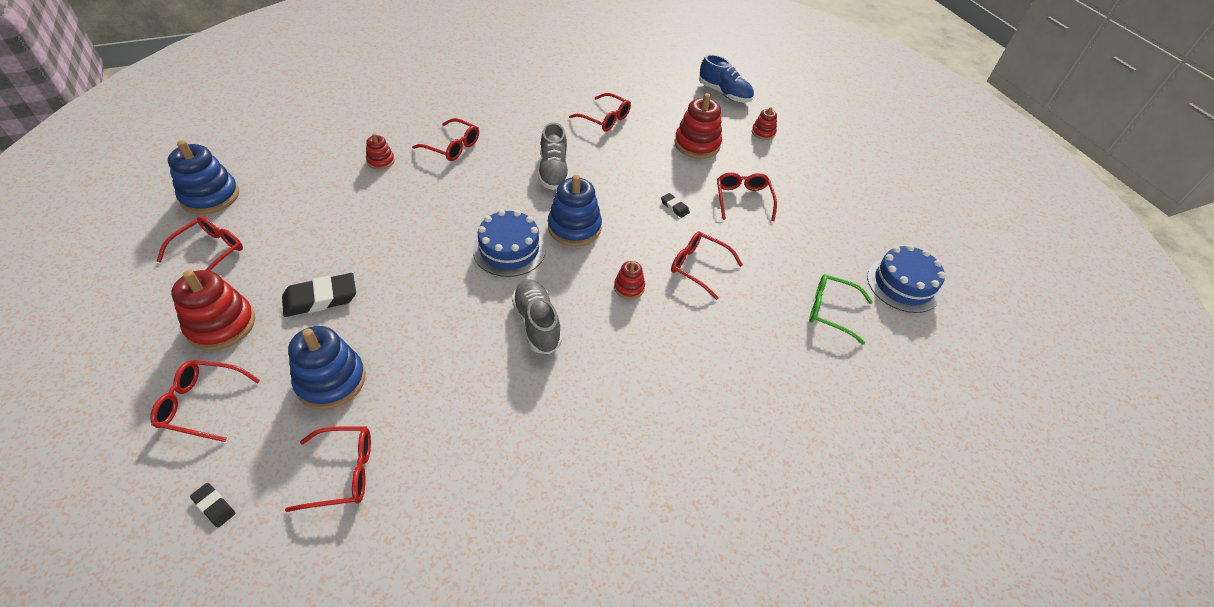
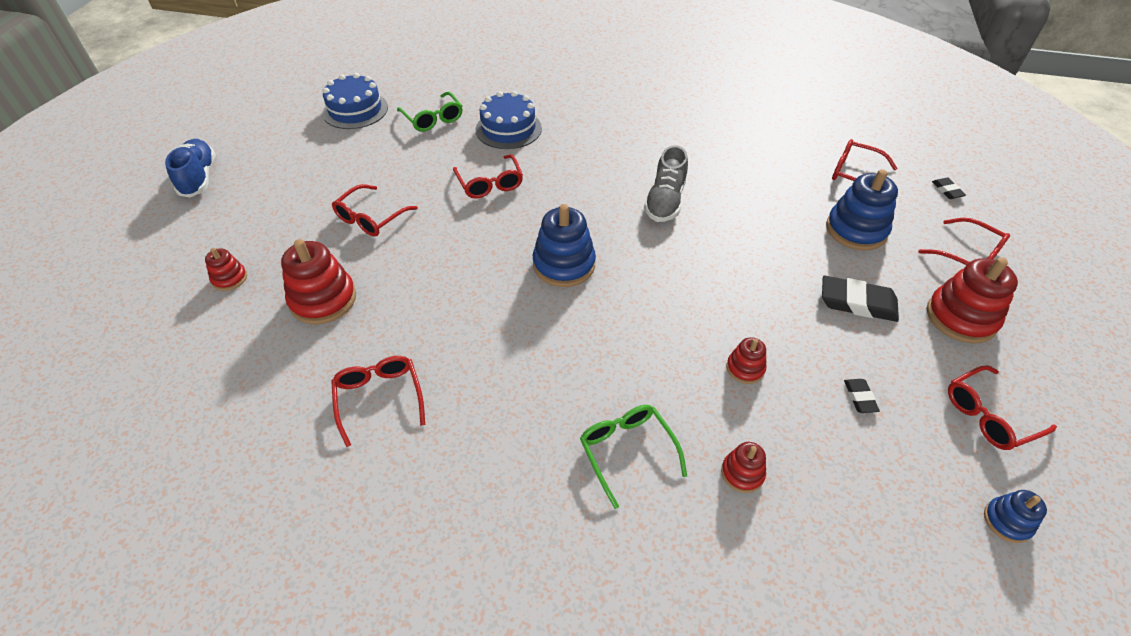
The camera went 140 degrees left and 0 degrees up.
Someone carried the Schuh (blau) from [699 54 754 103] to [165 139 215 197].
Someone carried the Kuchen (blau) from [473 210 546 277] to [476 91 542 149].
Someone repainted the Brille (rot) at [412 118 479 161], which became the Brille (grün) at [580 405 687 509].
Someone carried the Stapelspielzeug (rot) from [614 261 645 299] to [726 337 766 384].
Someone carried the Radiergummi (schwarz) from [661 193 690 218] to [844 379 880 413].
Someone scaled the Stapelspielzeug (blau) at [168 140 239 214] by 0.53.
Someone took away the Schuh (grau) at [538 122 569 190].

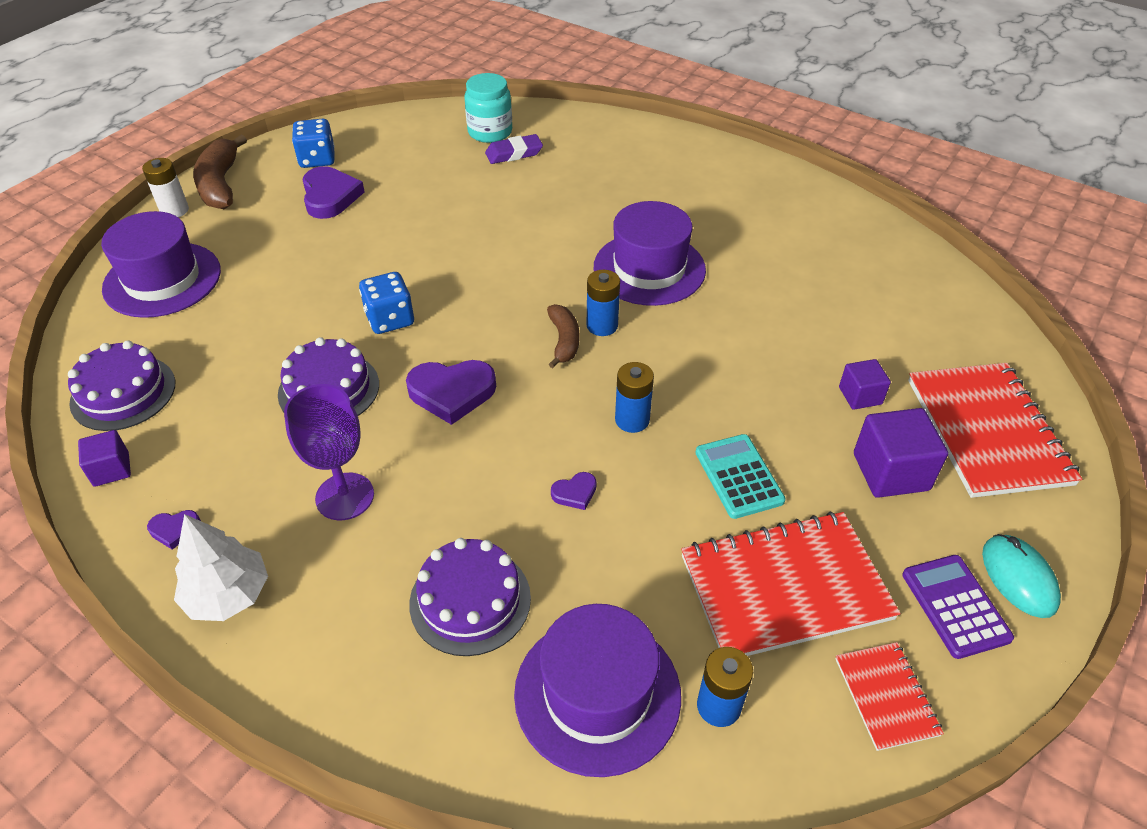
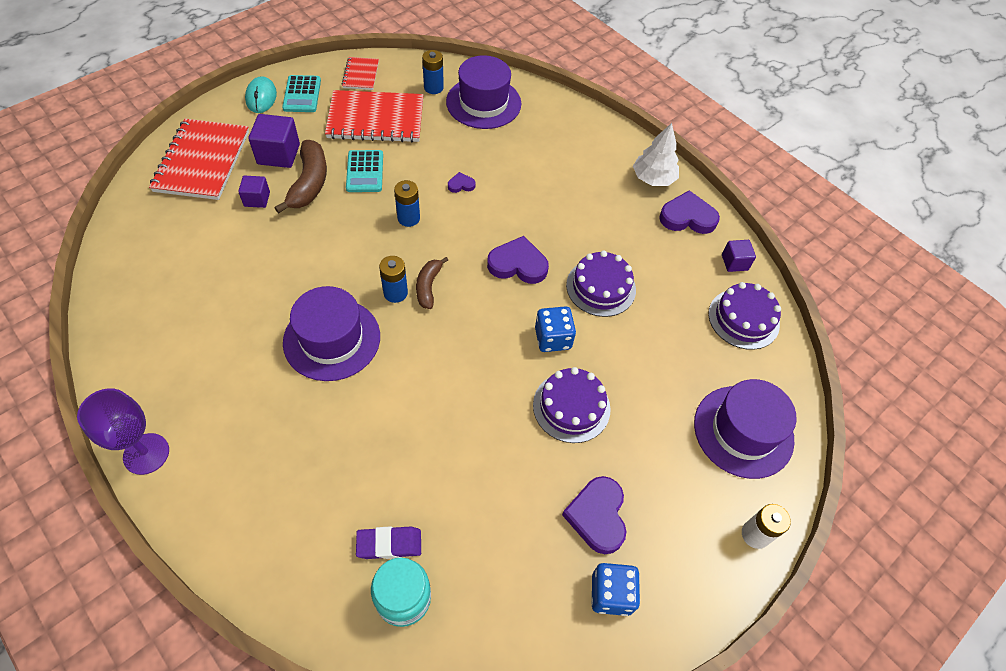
The camera went 170 degrees left and 10 degrees up.
Someone carried the Kelch (lila) from [284 384 374 520] to [77 388 169 475].
Someone carried the Banane (braun) from [193 135 247 209] to [274 140 327 214].
Someone repainted the Taschenrechner (lila) at [902 555 1014 659], which became the Taschenrechner (türkis) at [282 75 321 112].
Someone carried the Kuchen (lila) from [409 538 531 656] to [533 367 611 443].
Someone scaled the Herz (lila) at [147 510 201 550] by 2.04.

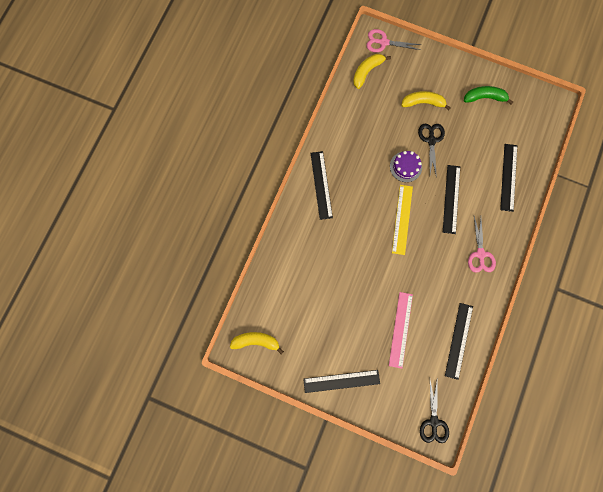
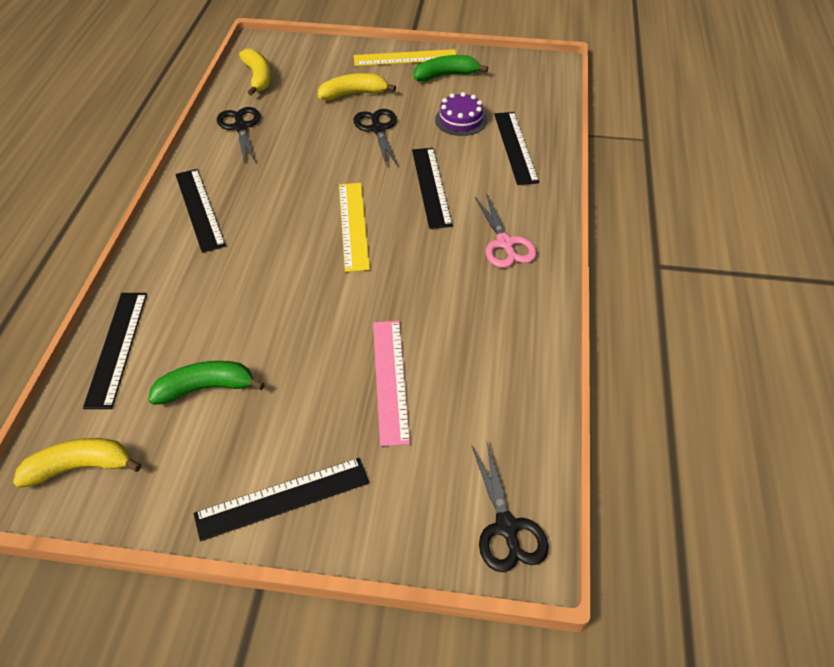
The camera went 15 degrees left and 30 degrees down.
Someone carried the Lineal (schwarz) from [445 303 473 380] to [83 293 147 409].
Someone put down the Banane (grün) at [148 361 265 405].
Someone put down the Schere (schwarz) at [217 107 260 164].
Someone rotated the Banane (gelb) at [353 54 391 89] by 135 degrees clockwise.
Someone put down the Lineal (gelb) at [354 49 457 66].
Someone carried the Kuchen (lila) from [390 151 422 182] to [435 92 487 136].
Someone took away the Schere (rosa) at [366 29 421 52].

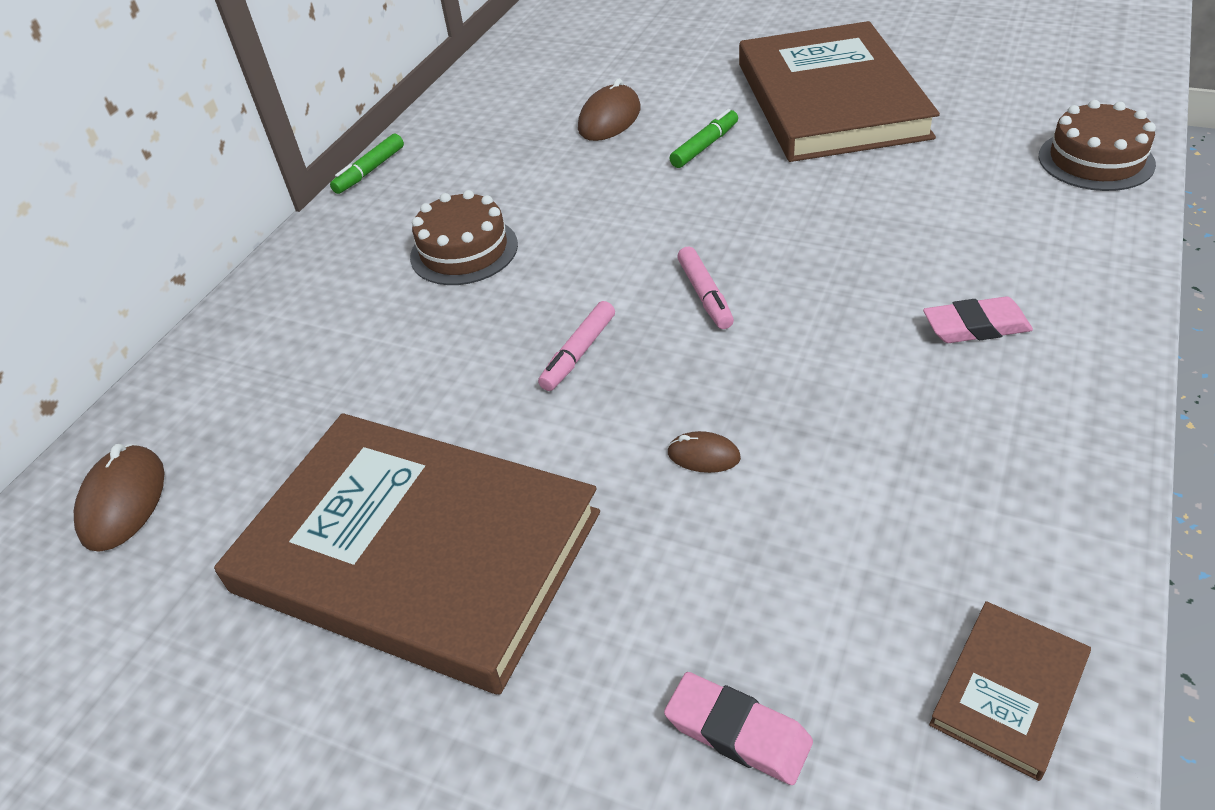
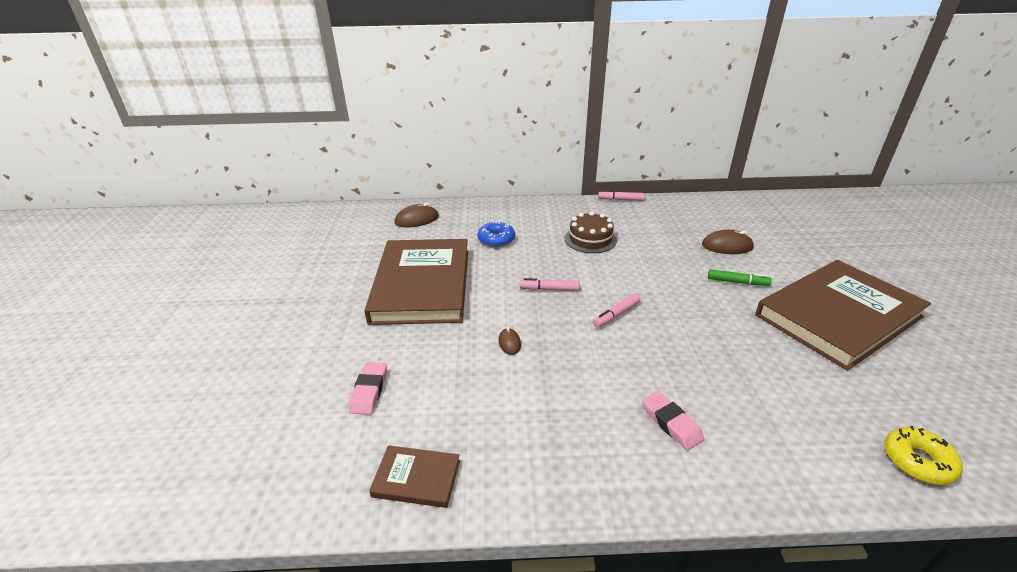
The camera went 60 degrees right and 10 degrees down.
Someone put down the Donut (blau) at [478 221 515 247].
Someone repainted the Filzstift (grün) at [330 134 404 194], which became the Filzstift (rosa) at [598 190 645 201].
Someone swapped the Kuchen (braun) at [1039 100 1156 191] for the Donut (gelb) at [884 426 963 485].

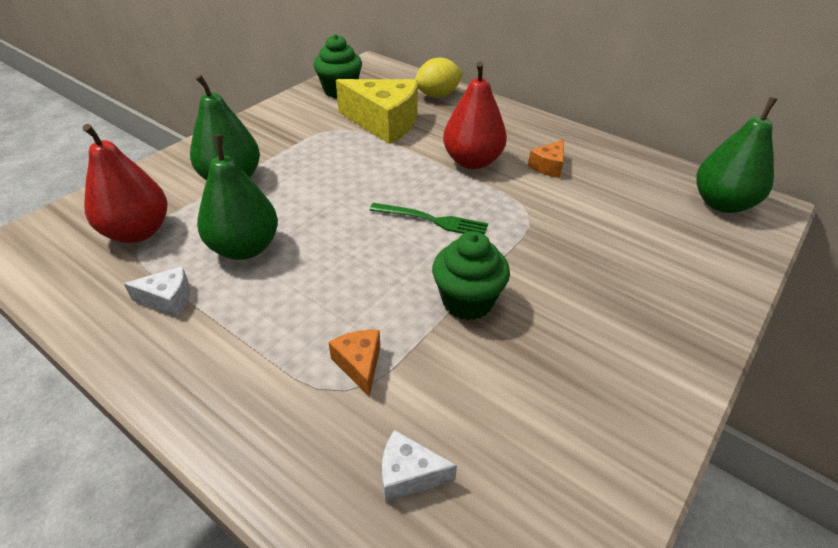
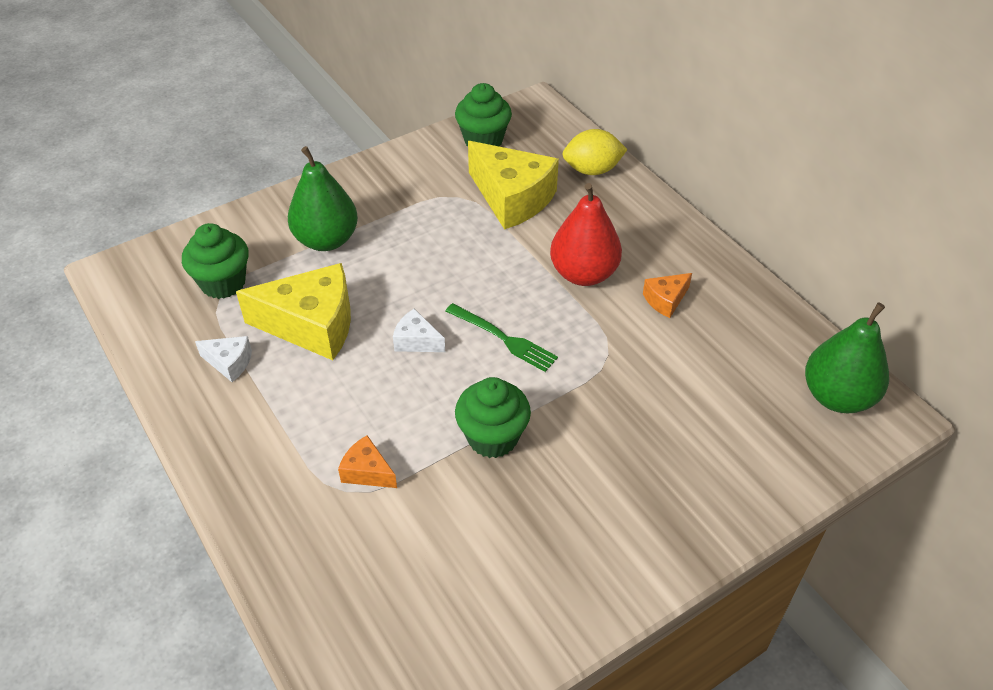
The camera went 20 degrees right and 5 degrees up.
Someone swapped the Birne (rot) at [83 124 167 243] for the Muffin (grün) at [182 223 249 299].
Someone swapped the Birne (grün) at [197 135 278 260] for the Käse (gelb) at [236 263 351 360].
Someone rotated the Käse (orange) at [328 330 380 397] by 60 degrees counterclockwise.
Someone carried the Käse (weiß) from [382 430 457 502] to [393 309 445 352].

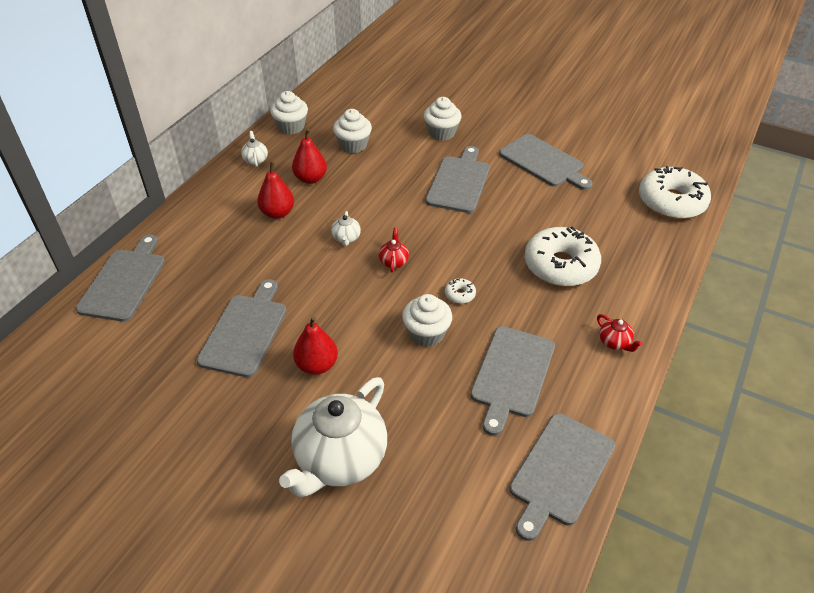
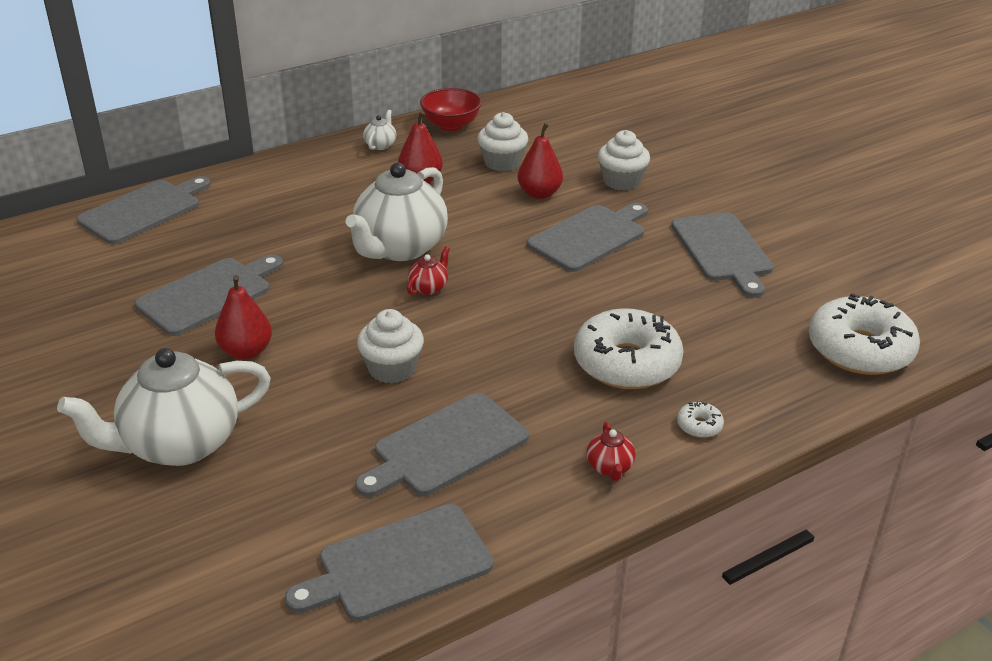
The camera went 30 degrees right and 10 degrees down.
Someone scaled the Teekanne (weiß) at [331 211 361 246] by 2.46.
Someone swapped the Muffin (weiß) at [270 91 308 134] for the Schüssel (rot) at [420 88 482 131].
Someone carried the Birne (rot) from [257 162 294 219] to [518 123 563 199].
Someone carried the Donut (weiß) from [445 278 476 304] to [677 402 724 438].

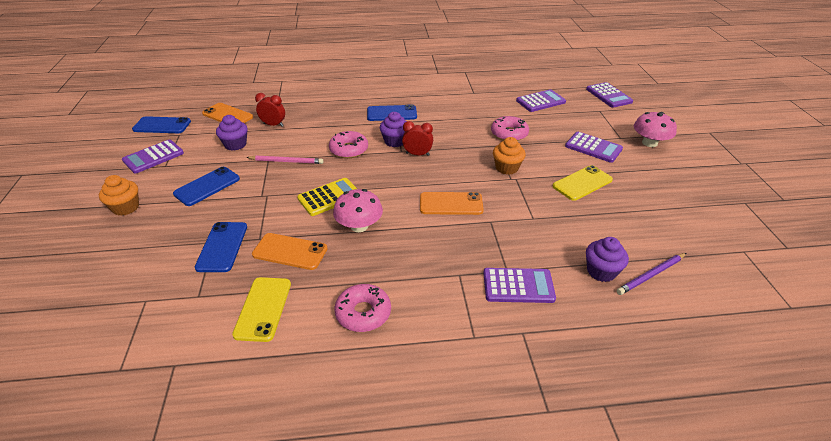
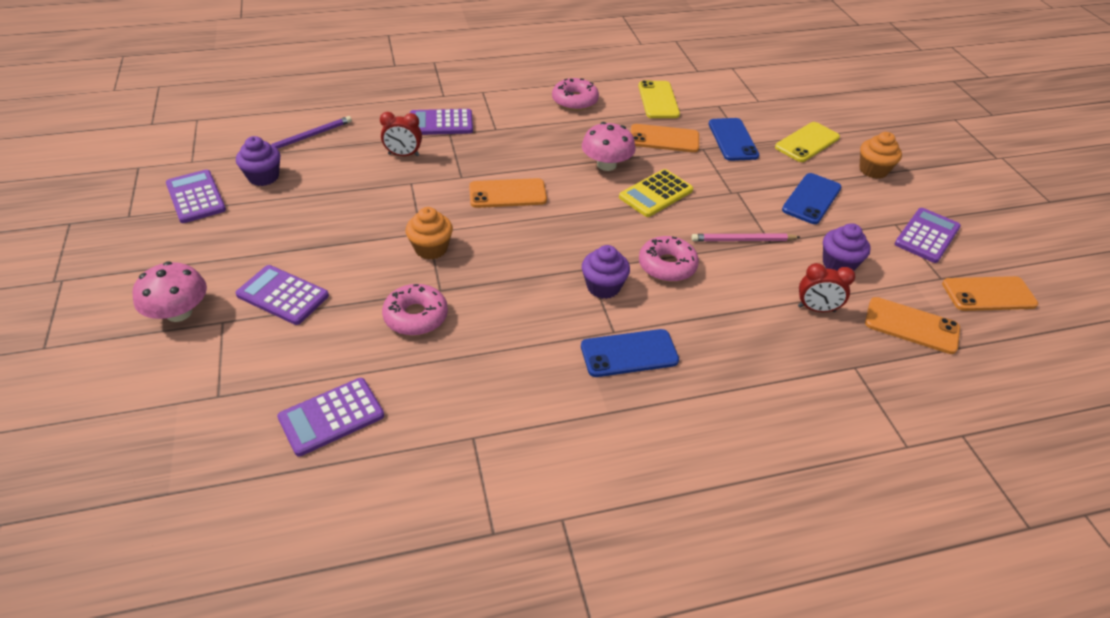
The camera went 170 degrees right and 5 degrees up.
Someone carried the Taschenrechner (lila) from [586 82 633 108] to [166 170 226 223].
Someone carried the Muffin (lila) from [586 237 629 282] to [236 136 280 186].
Someone carried the Wecker (rot) from [402 121 433 156] to [380 112 422 156].
Someone carried the Handy (gelb) from [553 165 613 201] to [775 122 840 162].
Someone repainted the Handy (blau) at [132 116 191 133], which became the Handy (orange) at [942 276 1038 311].

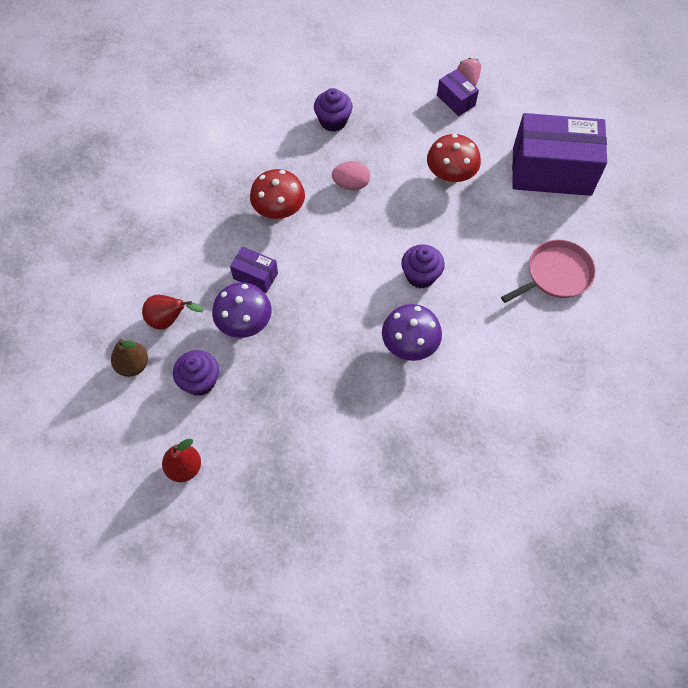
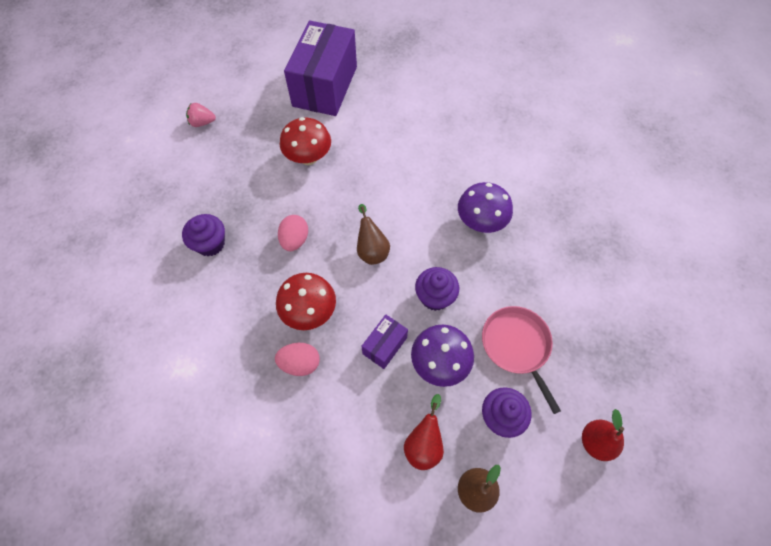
The camera went 80 degrees left and 0 degrees up.
Someone put down the Ei (rosa) at [275 343 320 376].
Someone put down the Birne (braun) at [357 204 390 265].
Someone carried the Muffin (lila) from [401 244 445 288] to [415 267 459 311].
Someone carried the Pfanne (rosa) from [501 240 596 303] to [482 306 561 414].
Someone took away the Schachtel (lila) at [437 69 479 116].

